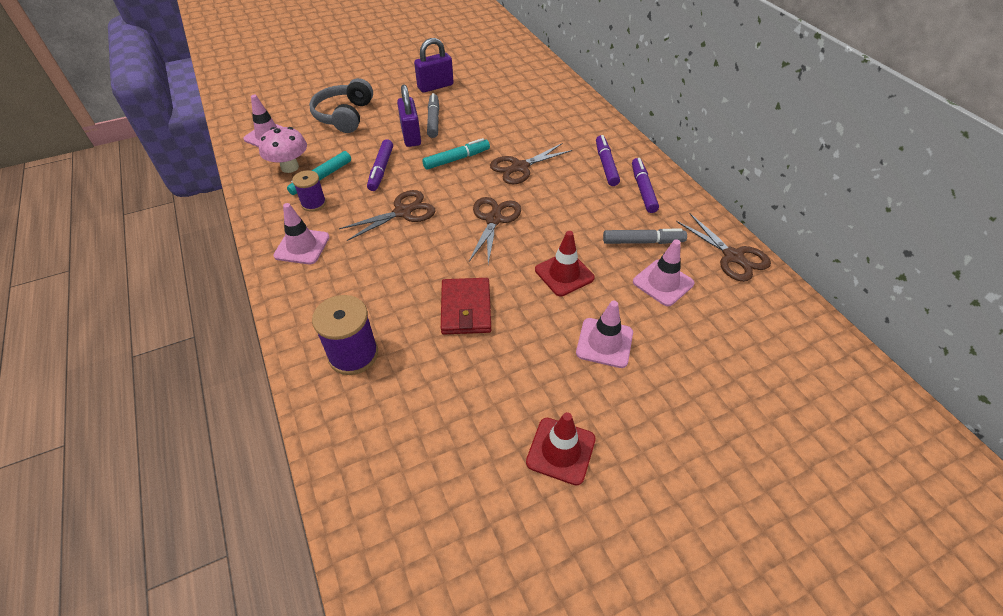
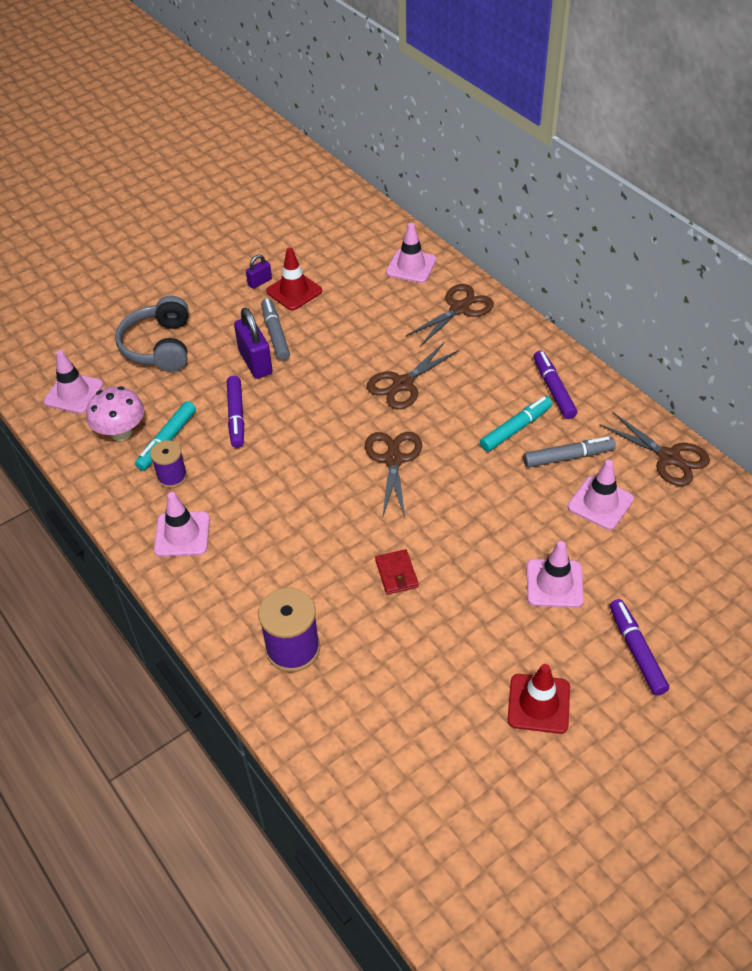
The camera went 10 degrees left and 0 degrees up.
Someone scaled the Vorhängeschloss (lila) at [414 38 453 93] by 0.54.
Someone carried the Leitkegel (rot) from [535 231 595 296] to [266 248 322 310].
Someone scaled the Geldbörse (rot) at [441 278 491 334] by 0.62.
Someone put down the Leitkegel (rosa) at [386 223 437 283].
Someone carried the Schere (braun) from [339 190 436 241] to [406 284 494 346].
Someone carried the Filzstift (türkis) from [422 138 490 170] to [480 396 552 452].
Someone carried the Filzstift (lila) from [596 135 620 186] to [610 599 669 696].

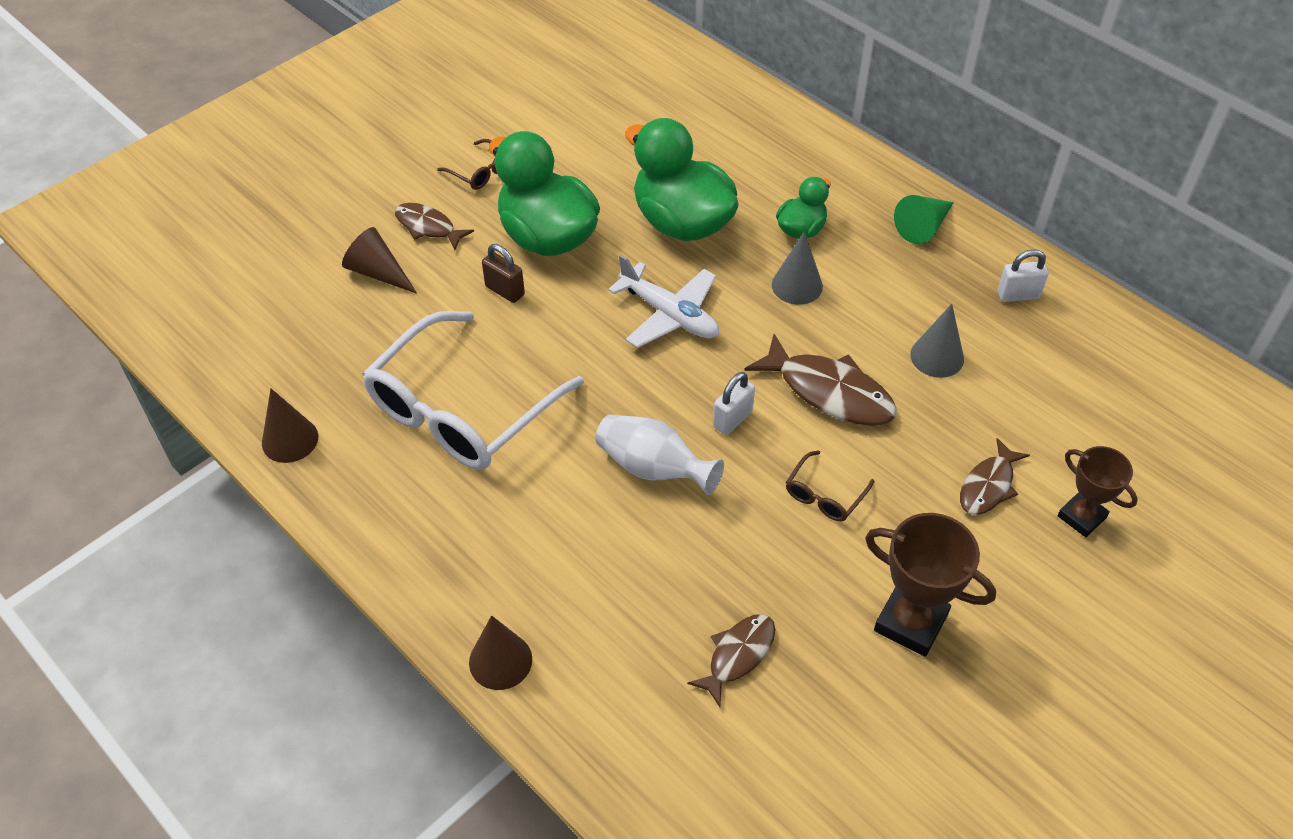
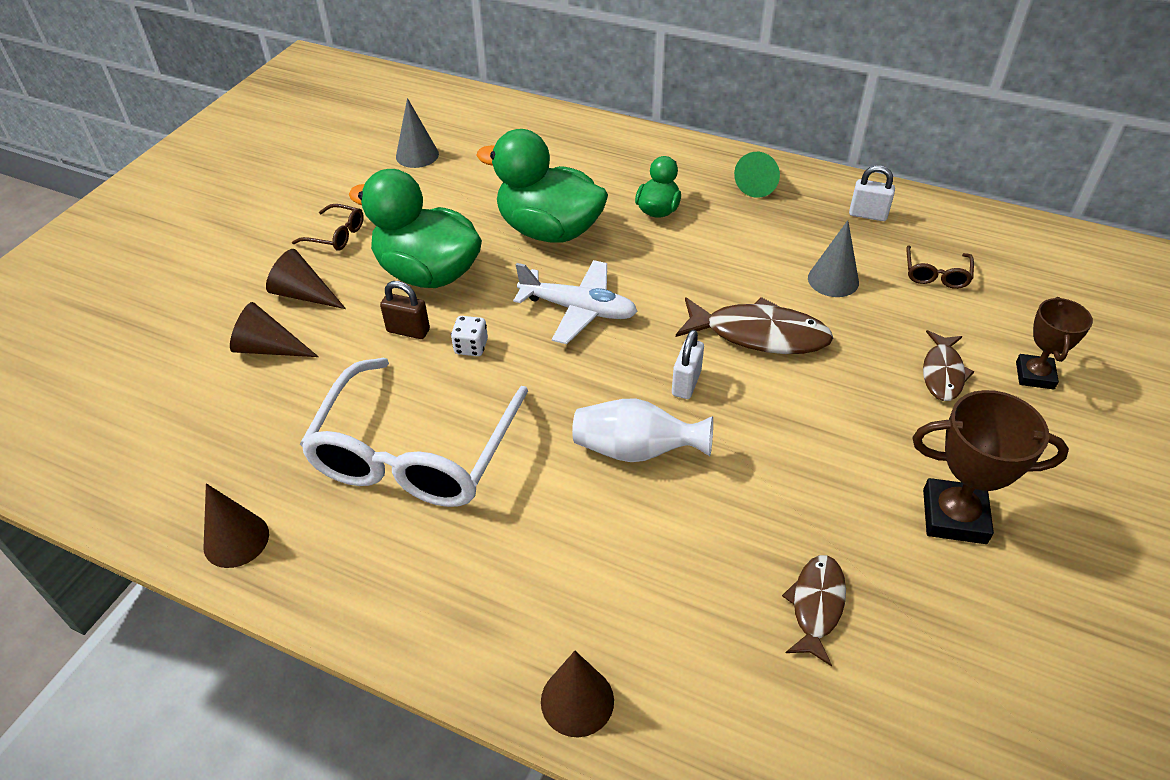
The camera went 20 degrees left and 5 degrees down.
Someone swapped the Fisch (braun) at [395 203 474 250] for the Kegel (braun) at [266 249 346 309].
Someone carried the Kegel (grau) from [772 231 823 305] to [396 98 439 168].
Someone put down the Spielwürfel (weiß) at [451 316 488 356].
Someone rotated the Vorhängeschloss (weiß) at [998 249 1048 302] by 45 degrees clockwise.
Someone carried the Brille (braun) from [786 450 874 521] to [906 246 974 289].
Someone rotated the Pokal (braun) at [1057 446 1138 537] by 75 degrees clockwise.

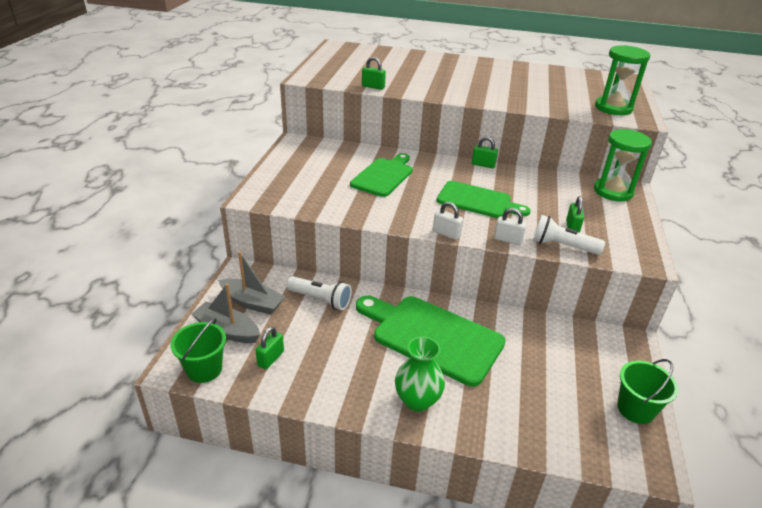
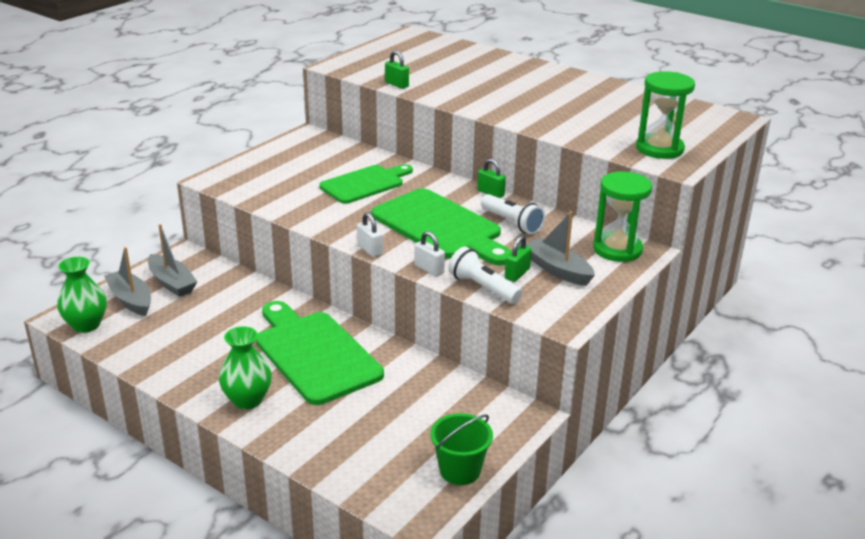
The camera went 25 degrees right and 5 degrees down.
Someone swapped the Eimer (grün) at [170 318 226 383] for the Vase (grün) at [57 257 107 333].
Someone scaled the Schneidebrett (grün) at [437 181 531 218] by 1.50.
Someone carried the Taschenlampe (weiß) from [286 276 352 310] to [481 194 545 234].
Someone put down the Boot (grau) at [526 211 595 286].
Someone took away the Vorhängeschloss (grün) at [255 327 284 369].

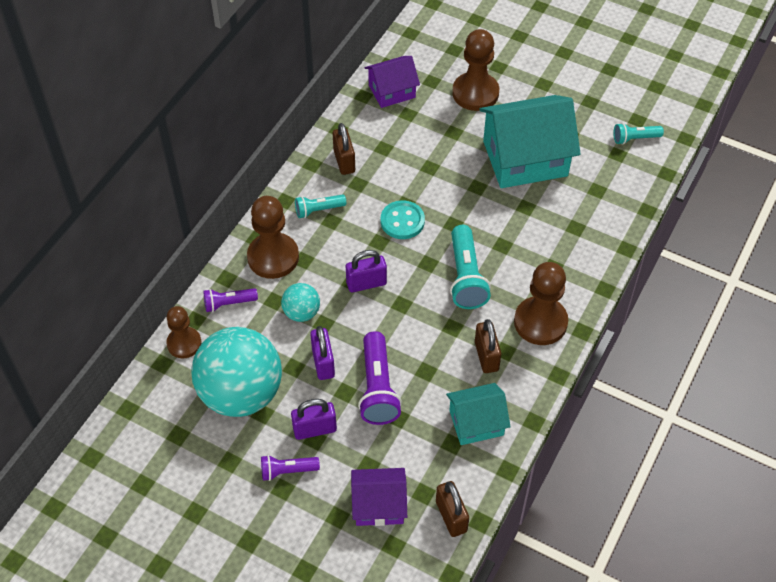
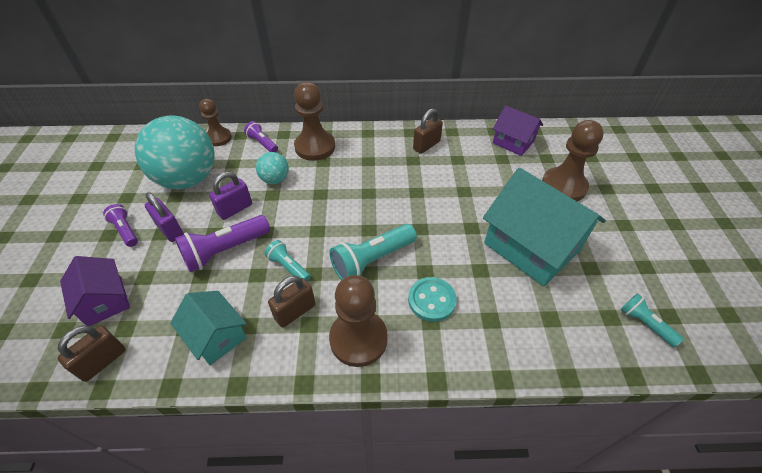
The camera went 60 degrees right and 5 degrees down.
Someone carried the Taschenlampe (türkis) from [295 194 346 218] to [264 240 311 282].
Someone carried the Knopf (türkis) from [381 200 425 239] to [408 277 457 322].
Someone took away the Vorhängeschloss (lila) at [346 250 387 293].

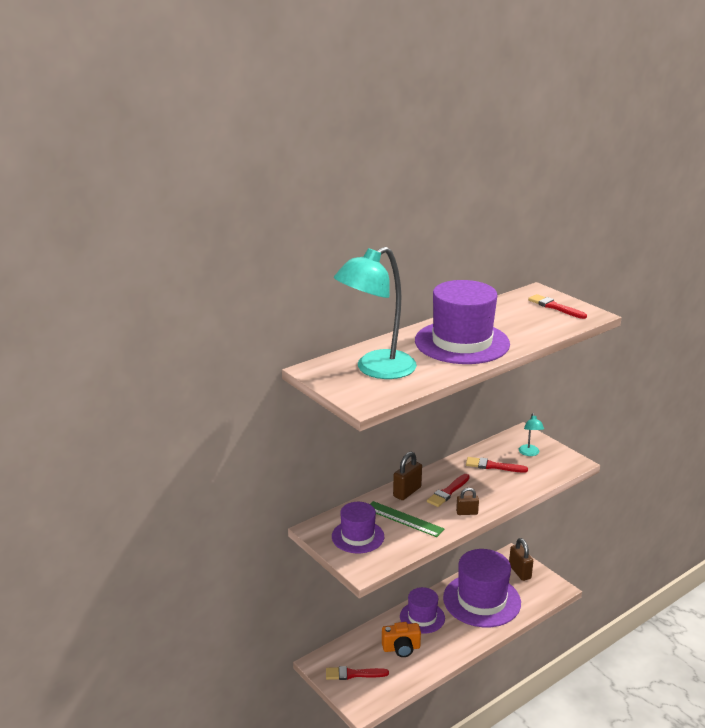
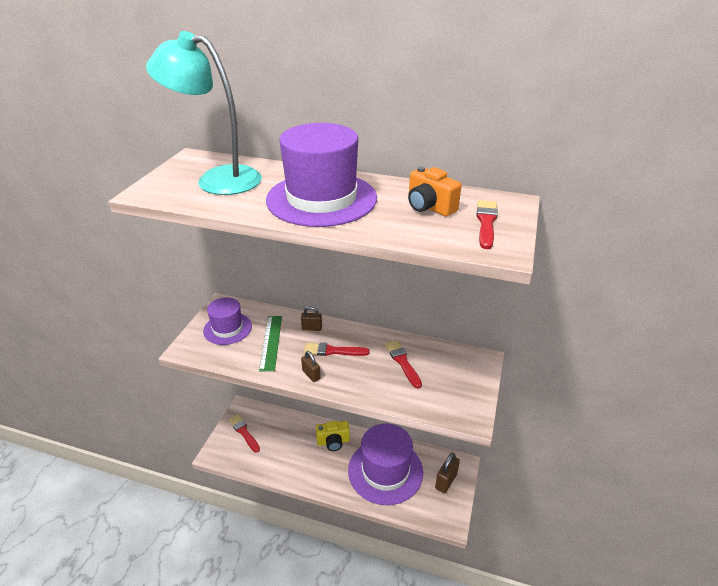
The camera went 55 degrees right and 10 degrees up.
Someone scaled the Vorhängeschloss (braun) at [393 452 422 500] by 0.63.
Someone swapped the Hut (lila) at [400 587 445 634] for the Kamera (gelb) at [316 421 350 451].
Someone carried the Kamera (orange) from [382 622 421 657] to [408 166 461 217].
Someone took away the Lampe (türkis) at [519 413 544 456].

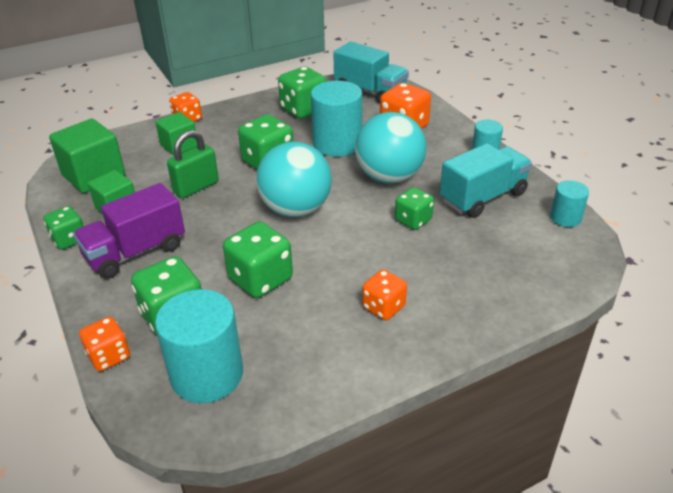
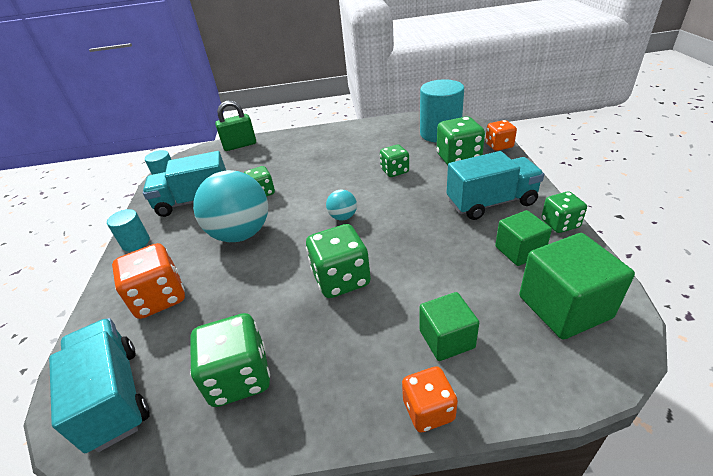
The camera went 155 degrees left and 0 degrees up.
Someone carried the Vorhängeschloss (grün) from [167 130 219 198] to [215 101 256 151].
Someone scaled the Ball (türkis) at [256 142 332 217] by 0.45.
Someone scaled the Spielwürfel (grün) at [223 221 293 298] by 0.63.
Someone repainted the Lastwagen (lila) at [73 183 185 279], which became the Lastwagen (türkis) at [447 151 544 220].
Someone took away the Vollzylinder (türkis) at [311 81 362 157].
Someone took away the Spielwürfel (orange) at [362 270 407 320].

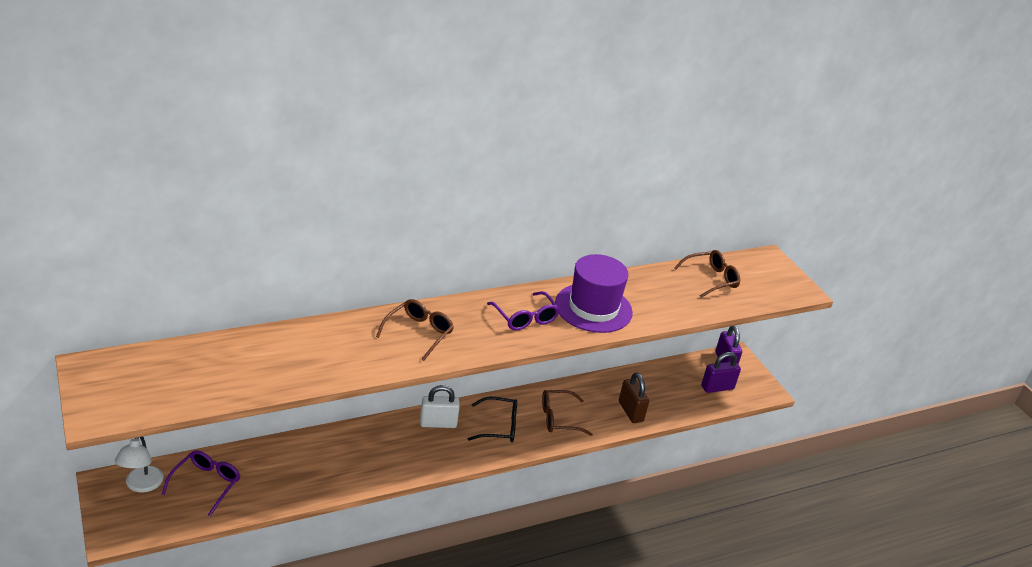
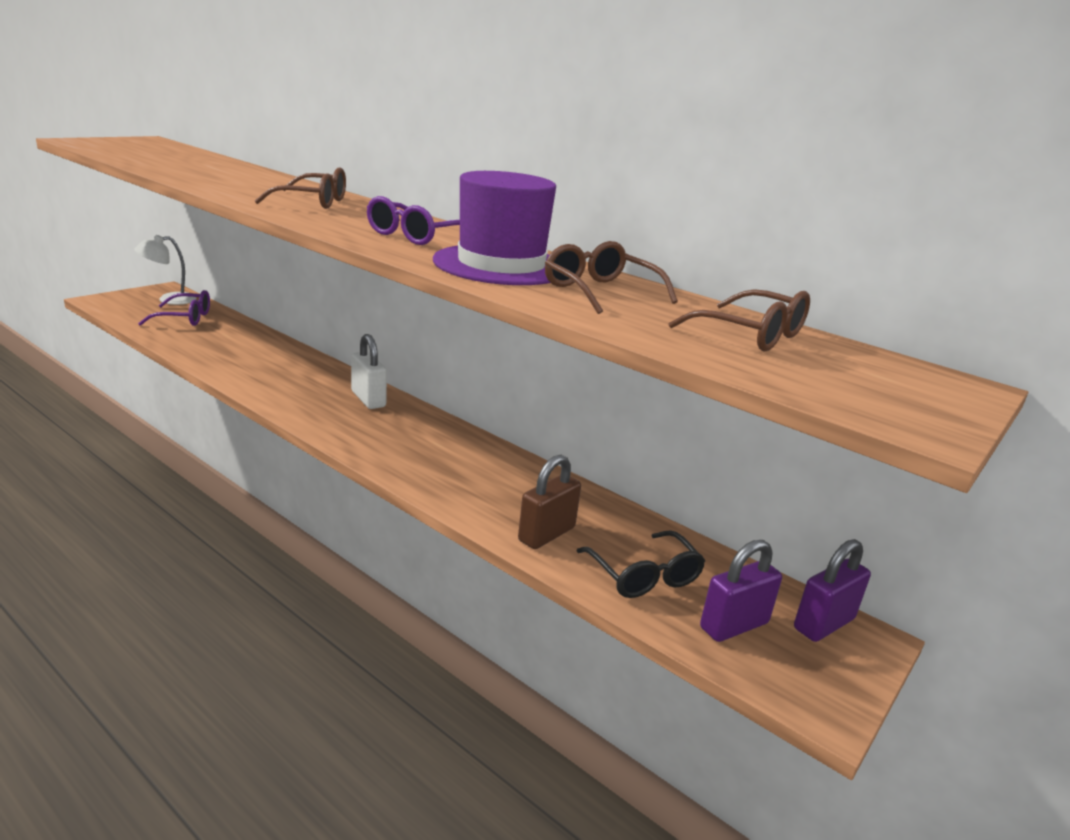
The camera went 65 degrees right and 10 degrees down.
Someone carried the Brille (braun) from [542 390 593 436] to [545 241 678 314].
Someone carried the Brille (schwarz) from [468 397 517 442] to [577 530 705 598].
Someone rotated the Vorhängeschloss (lila) at [701 352 741 393] by 75 degrees counterclockwise.

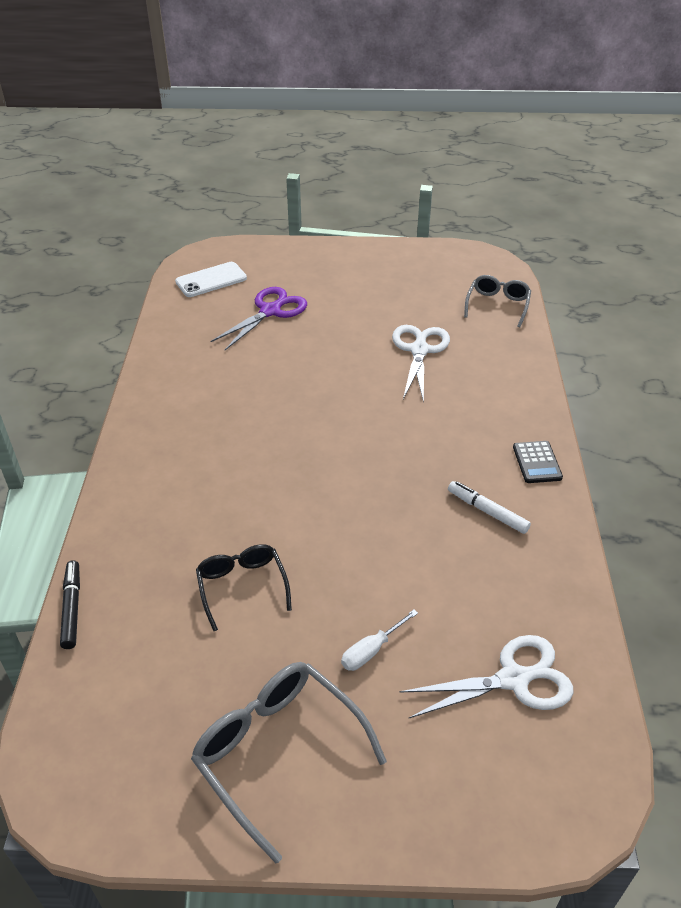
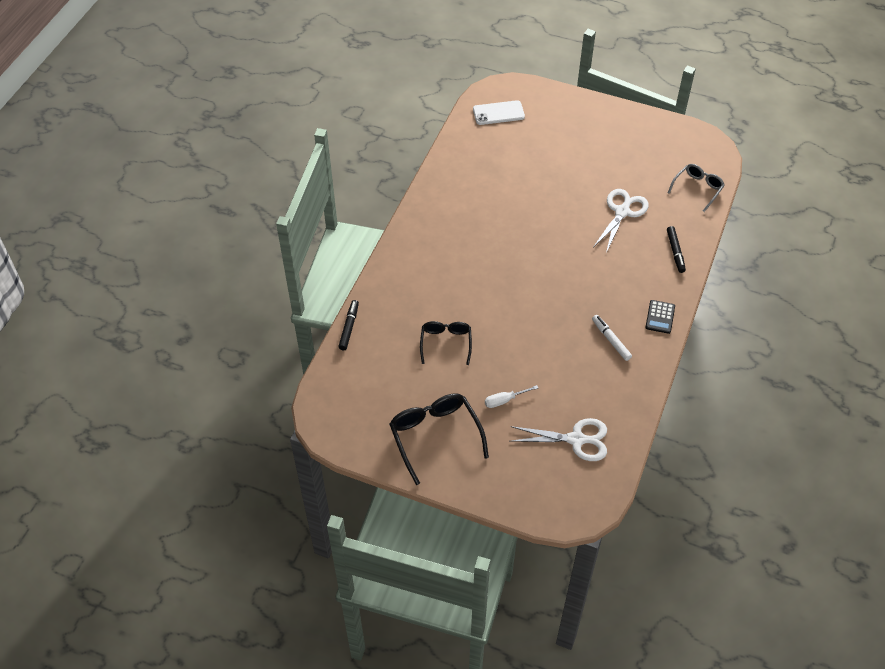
The camera went 20 degrees right and 10 degrees up.
Someone repainted the Brille (grau) at [191 662 387 863], which became the Brille (schwarz) at [389 393 489 485].
Someone put down the Filzstift (schwarz) at [667 226 686 273].
Someone took away the Schere (lila) at [210 287 307 350].

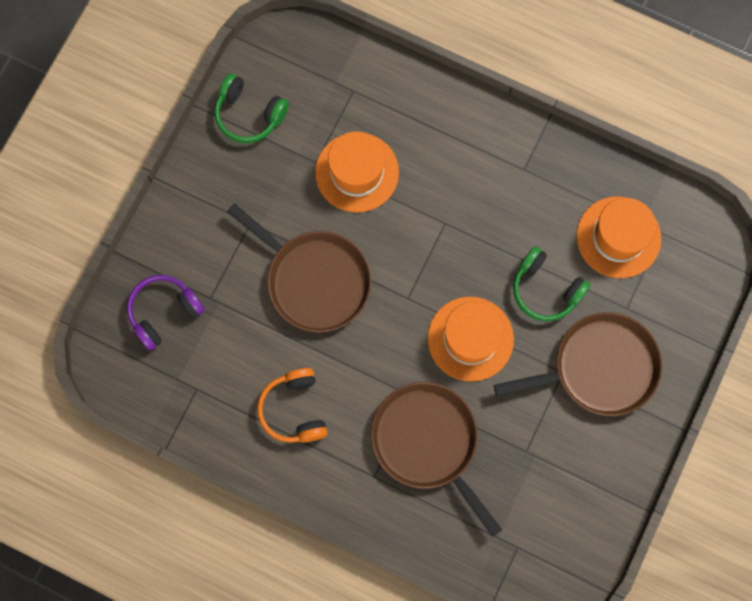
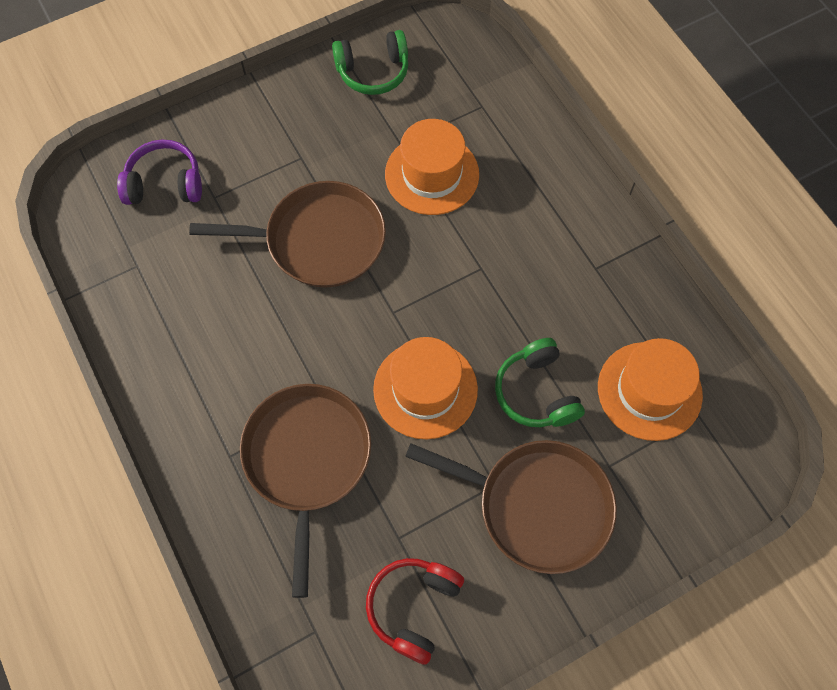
The camera went 35 degrees right and 10 degrees down.
Someone rotated the Pfanne (braun) at [227 203 371 332] by 75 degrees counterclockwise.
Someone rotated the Kopfhörer (grün) at [214 74 289 143] by 75 degrees counterclockwise.
Someone put down the Kopfhörer (rot) at [366 558 464 665].
Someone took away the Kopfhörer (orange) at [257 368 328 443].

